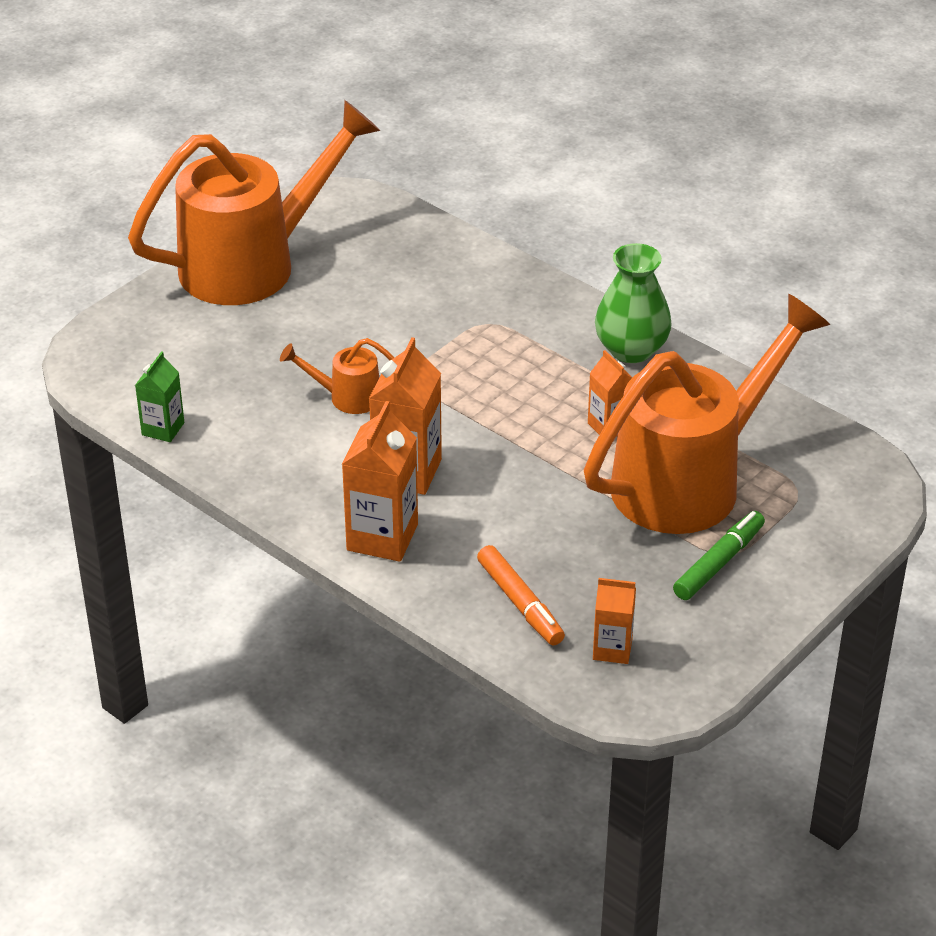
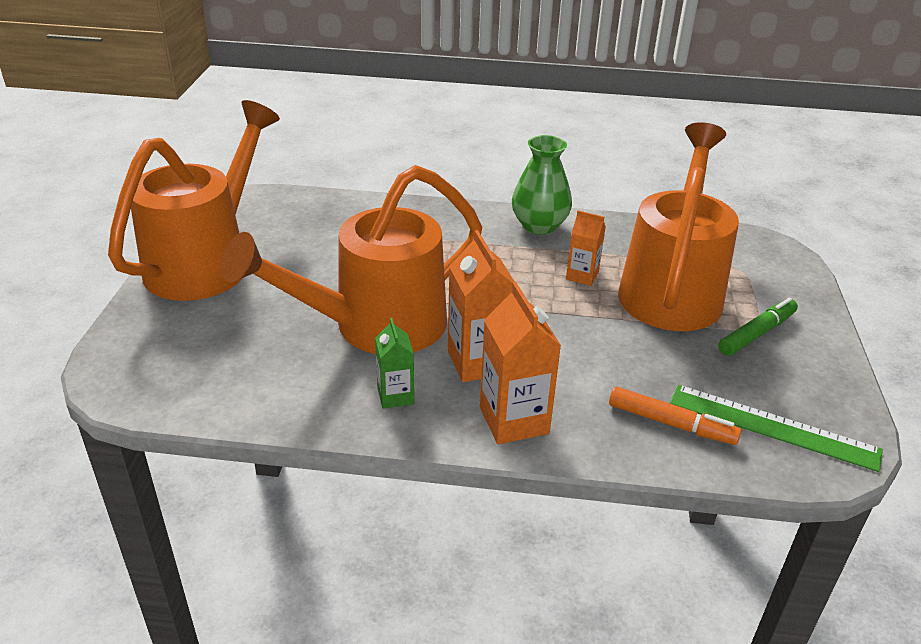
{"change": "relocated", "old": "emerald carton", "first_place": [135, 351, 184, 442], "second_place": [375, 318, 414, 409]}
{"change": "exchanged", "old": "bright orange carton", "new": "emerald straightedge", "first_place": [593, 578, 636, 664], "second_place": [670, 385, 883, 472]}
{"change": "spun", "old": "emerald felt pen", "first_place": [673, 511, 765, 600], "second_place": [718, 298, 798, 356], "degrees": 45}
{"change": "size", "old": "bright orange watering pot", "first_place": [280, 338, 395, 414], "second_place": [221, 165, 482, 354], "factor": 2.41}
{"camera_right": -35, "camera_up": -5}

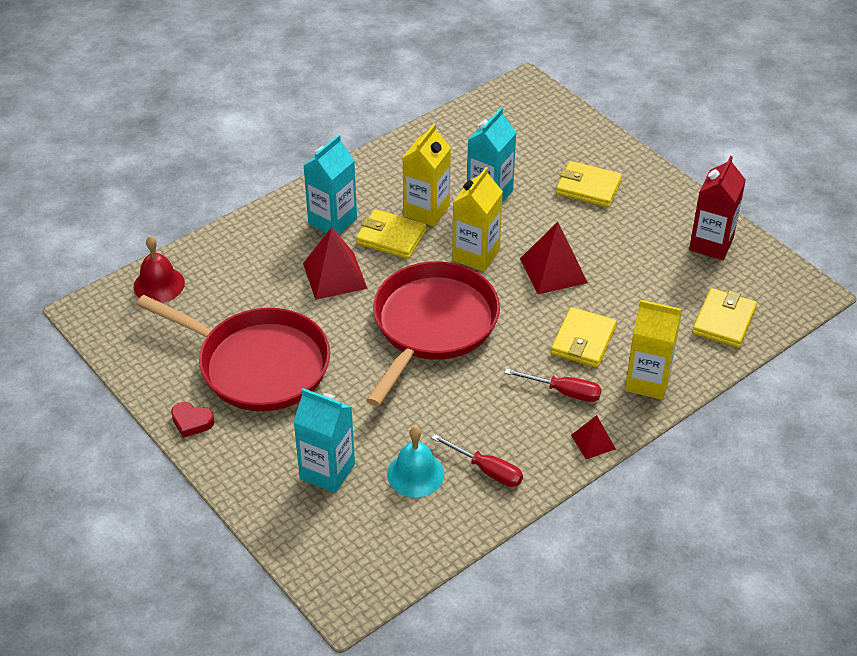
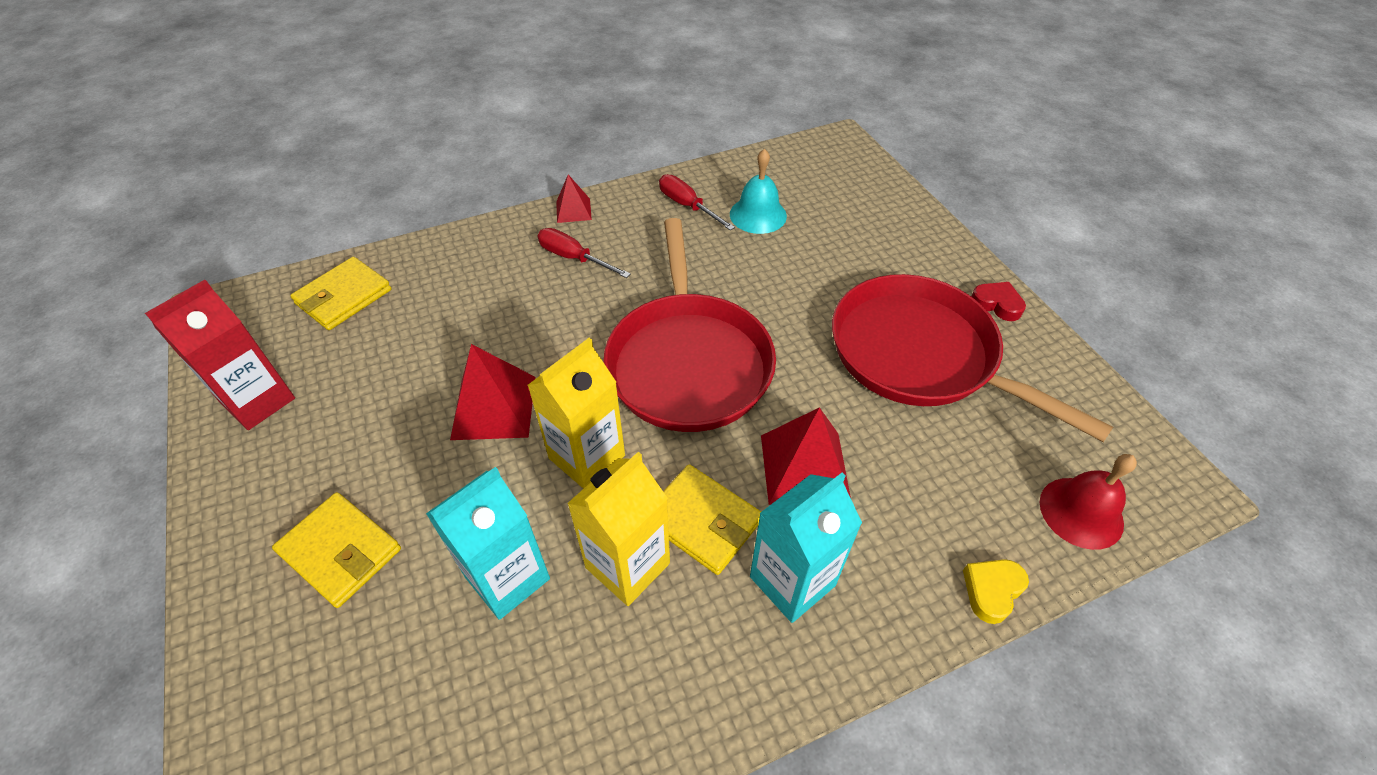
{"change": "missing", "old": "turquoise carton", "first_place": [294, 388, 355, 493]}
{"change": "missing", "old": "yellow billfold", "first_place": [551, 307, 617, 368]}
{"change": "missing", "old": "yellow carton", "first_place": [625, 300, 682, 400]}
{"change": "appeared", "new": "yellow love heart", "second_place": [963, 559, 1029, 624]}
{"change": "spun", "old": "crimson frying pan", "first_place": [366, 261, 500, 406], "second_place": [603, 218, 776, 432], "degrees": -45}
{"camera_right": -165, "camera_up": 5}

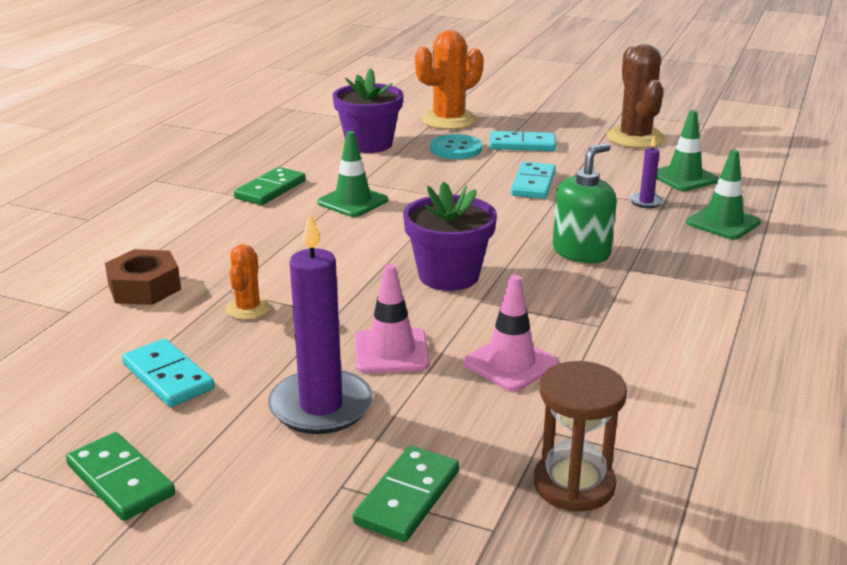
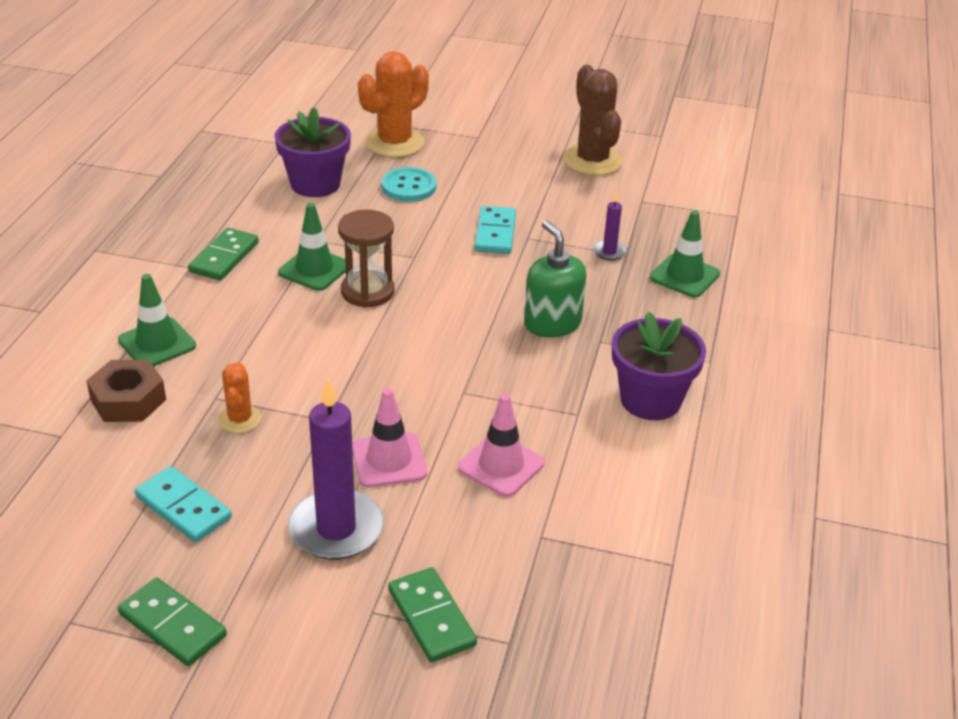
{"change": "missing", "old": "turquoise domino tile", "first_place": [490, 131, 556, 151]}
{"change": "relocated", "old": "royal purple flower pot", "first_place": [403, 182, 497, 291], "second_place": [612, 311, 706, 420]}
{"change": "relocated", "old": "russet sand timer", "first_place": [534, 361, 627, 512], "second_place": [338, 210, 395, 308]}
{"change": "relocated", "old": "emerald traffic cone", "first_place": [656, 110, 719, 191], "second_place": [118, 274, 196, 366]}
{"change": "spun", "old": "emerald domino tile", "first_place": [353, 446, 459, 542], "second_place": [388, 567, 477, 662], "degrees": -45}
{"change": "spun", "old": "emerald soap dispenser", "first_place": [553, 143, 617, 263], "second_place": [524, 220, 587, 337], "degrees": -60}
{"camera_right": -10, "camera_up": 10}

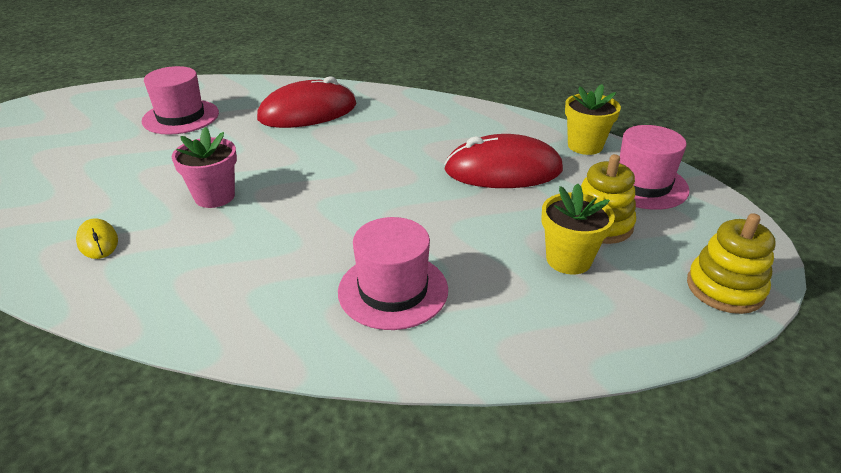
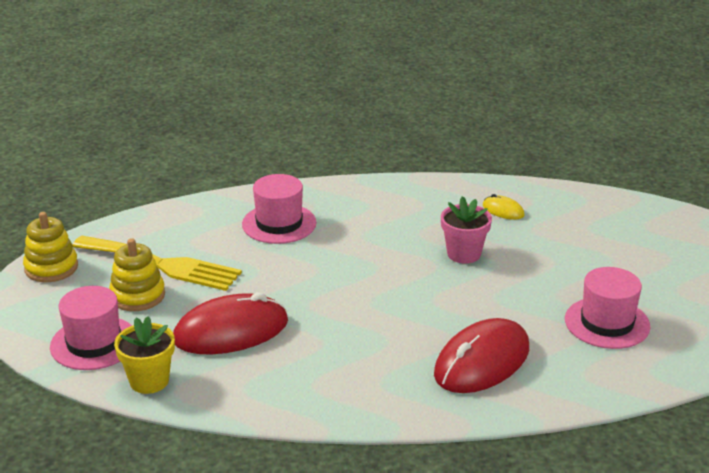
{"change": "exchanged", "old": "yellow flower pot", "new": "yellow dinner fork", "first_place": [541, 183, 615, 275], "second_place": [72, 236, 242, 291]}
{"camera_right": 160, "camera_up": -5}

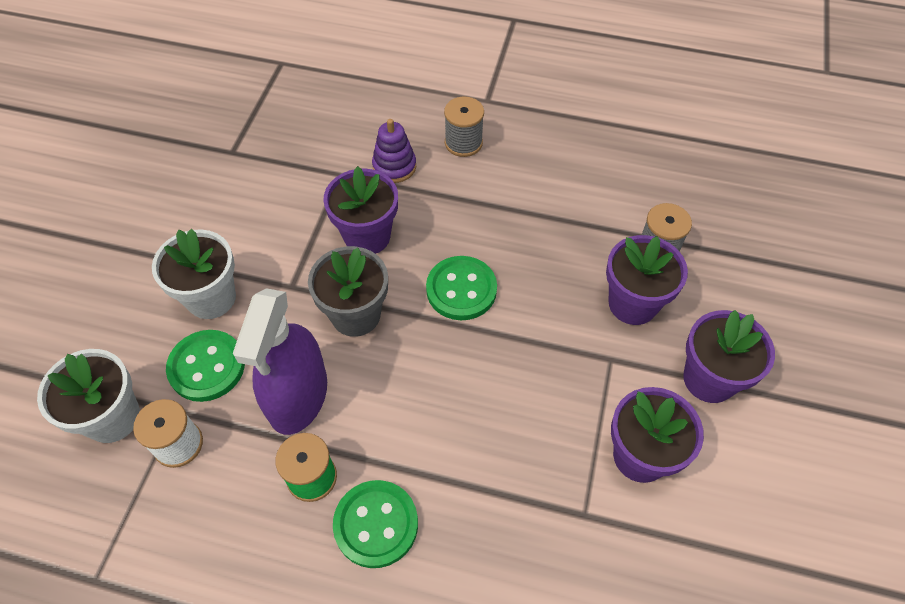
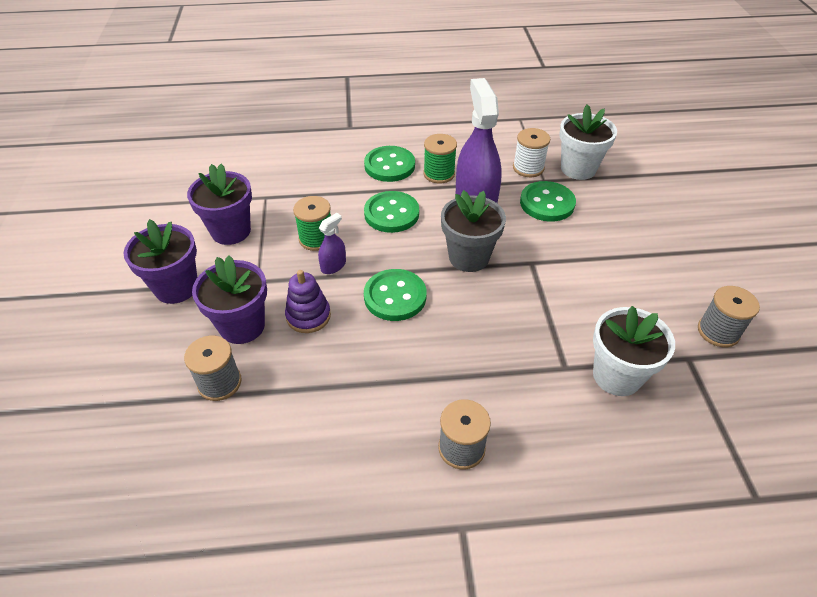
{"change": "missing", "old": "royal purple flower pot", "first_place": [323, 166, 398, 254]}
{"change": "appeared", "new": "emerald spool", "second_place": [293, 196, 331, 251]}
{"change": "appeared", "new": "royal purple spray bottle", "second_place": [318, 213, 346, 274]}
{"change": "appeared", "new": "emerald button", "second_place": [364, 191, 419, 233]}
{"change": "appeared", "new": "ash-grey spool", "second_place": [698, 286, 760, 347]}
{"change": "relocated", "old": "pure white flower pot", "first_place": [152, 229, 236, 319], "second_place": [593, 306, 675, 396]}
{"change": "relocated", "old": "royal purple stacking toy", "first_place": [372, 119, 416, 183], "second_place": [285, 270, 331, 333]}
{"camera_right": 160, "camera_up": -10}

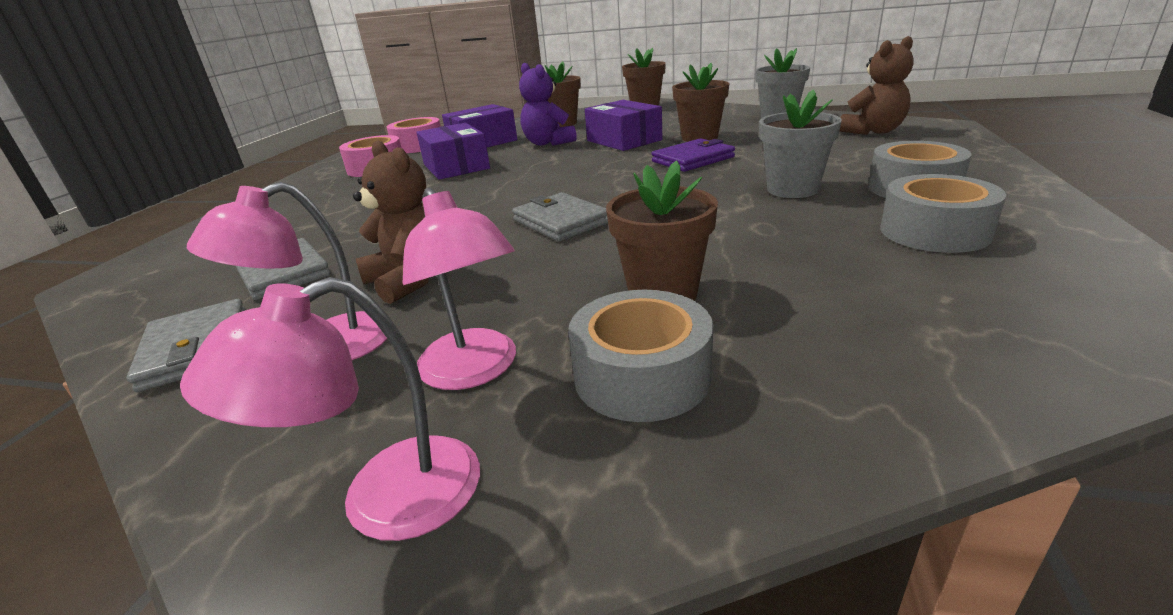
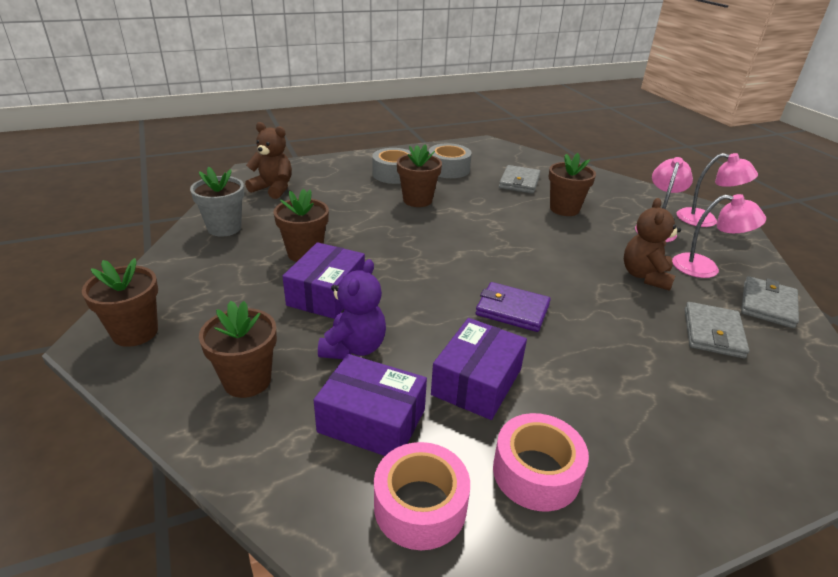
{"change": "missing", "old": "ash-grey tape", "first_place": [568, 290, 713, 422]}
{"change": "relocated", "old": "ash-grey billfold", "first_place": [512, 192, 608, 242], "second_place": [499, 165, 540, 194]}
{"change": "relocated", "old": "royal purple billfold", "first_place": [651, 138, 735, 172], "second_place": [476, 282, 551, 332]}
{"change": "colour", "old": "ash-grey flower pot", "new": "russet flower pot", "first_place": [759, 89, 842, 198], "second_place": [397, 144, 442, 207]}
{"camera_right": -130, "camera_up": 5}

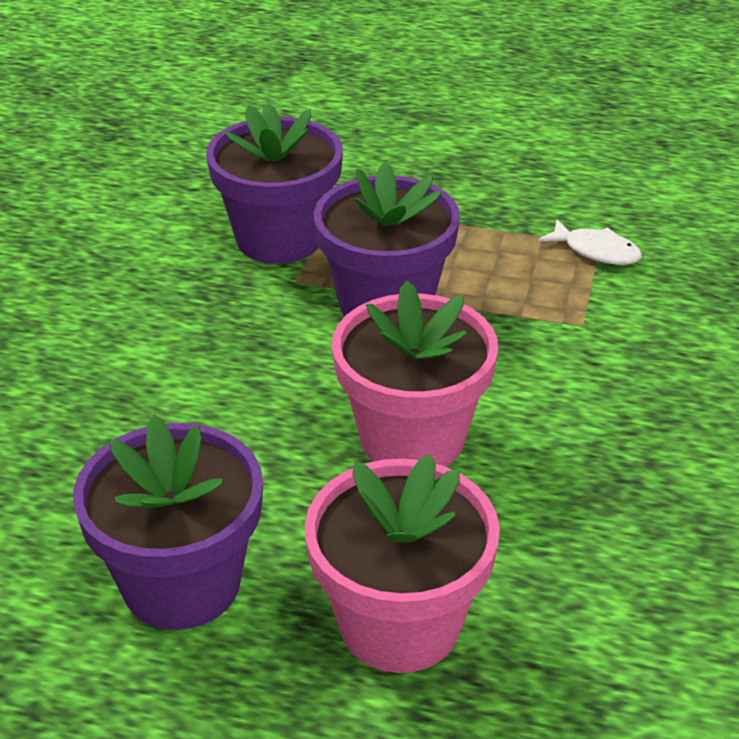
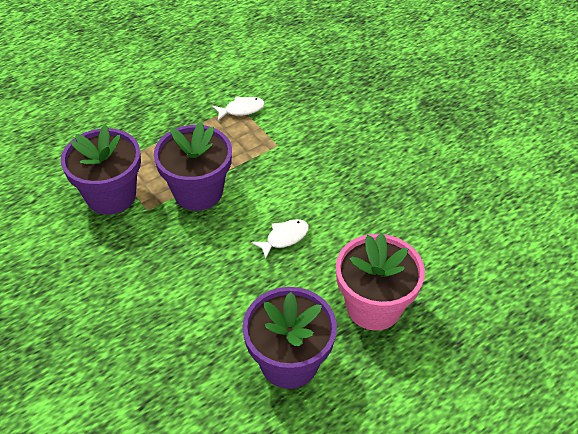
{"change": "exchanged", "old": "rose-pink flower pot", "new": "pure white fish figure", "first_place": [332, 281, 498, 467], "second_place": [251, 219, 309, 259]}
{"camera_right": -50, "camera_up": 10}

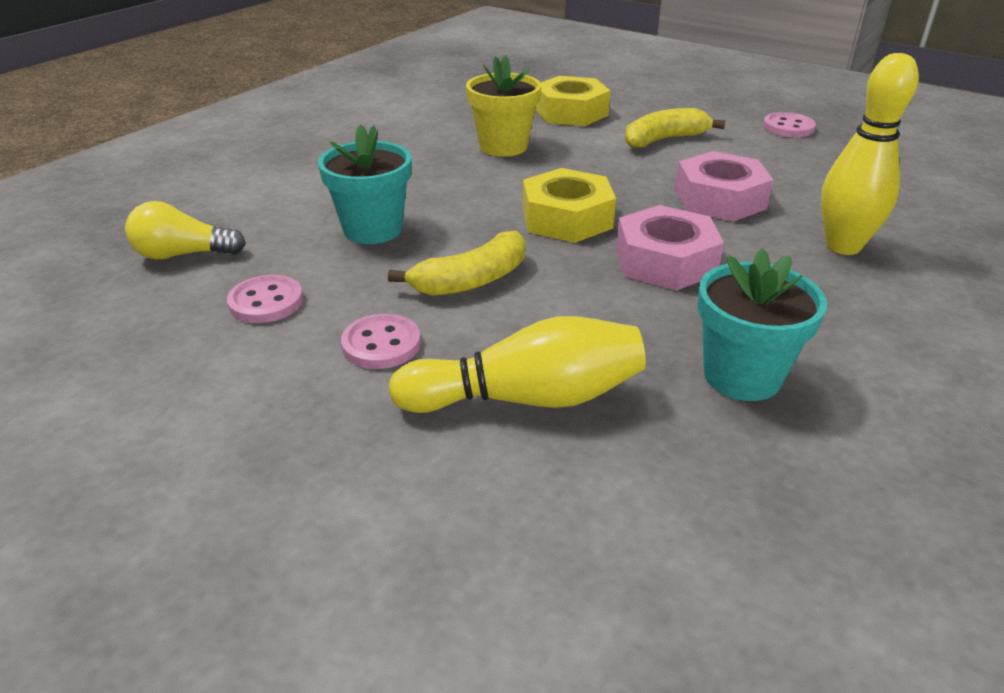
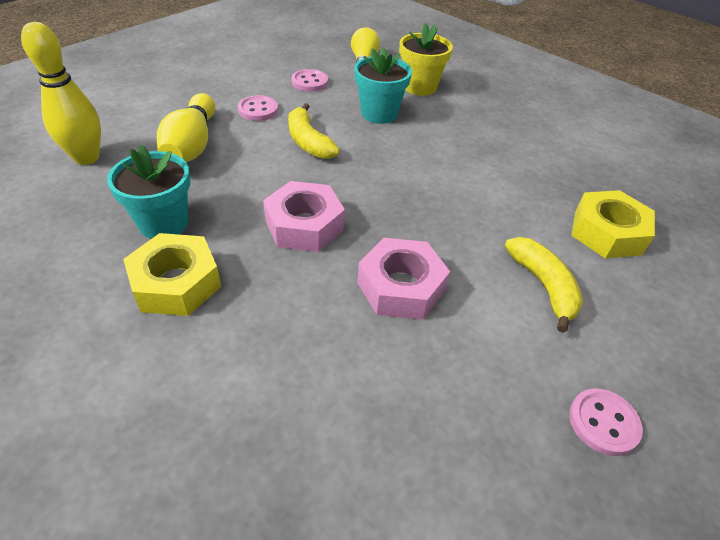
{"change": "relocated", "old": "yellow flower pot", "first_place": [466, 55, 541, 157], "second_place": [399, 23, 453, 96]}
{"change": "relocated", "old": "yellow nut", "first_place": [523, 168, 616, 243], "second_place": [123, 233, 221, 316]}
{"change": "relocated", "old": "yellow skittle", "first_place": [821, 53, 919, 255], "second_place": [21, 22, 101, 165]}
{"camera_right": 95, "camera_up": 10}

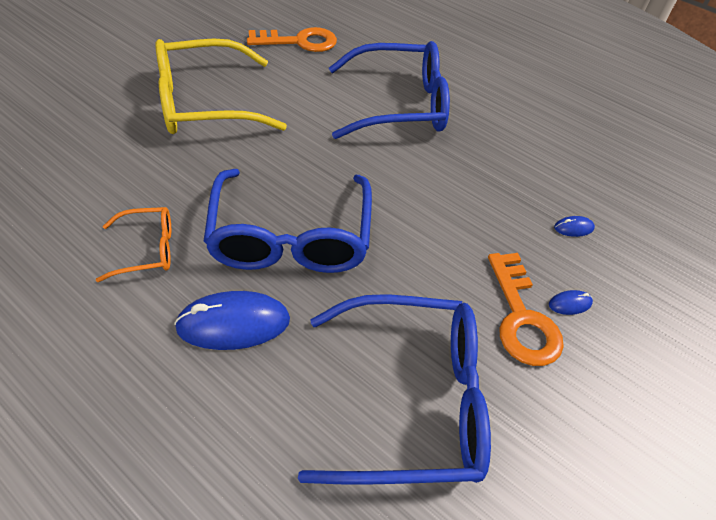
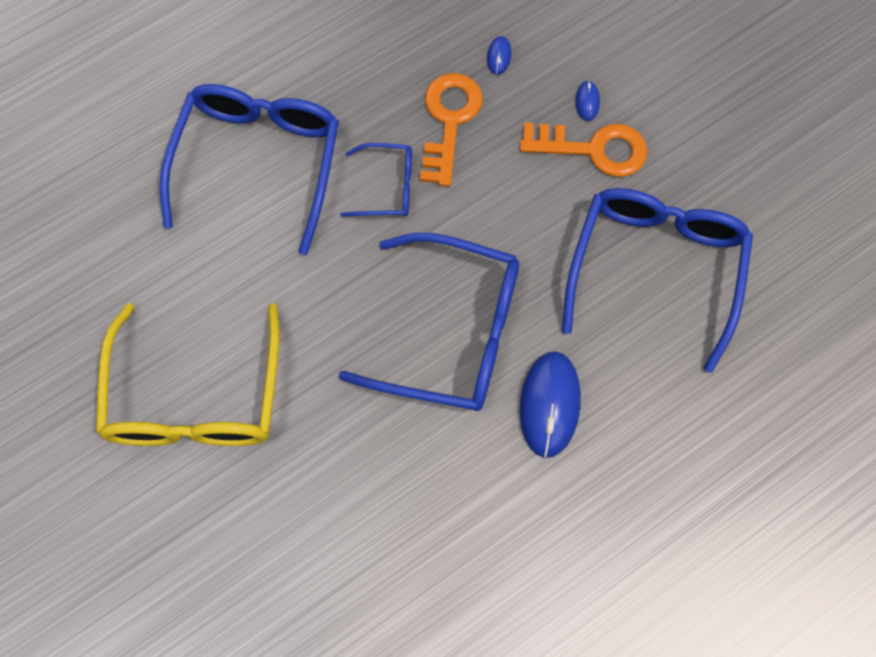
{"change": "missing", "old": "bright orange glasses", "first_place": [96, 207, 171, 282]}
{"change": "appeared", "new": "cobalt glasses", "second_place": [340, 143, 412, 217]}
{"change": "relocated", "old": "bright orange door key", "first_place": [247, 27, 337, 52], "second_place": [420, 73, 483, 187]}
{"camera_right": -70, "camera_up": 20}

